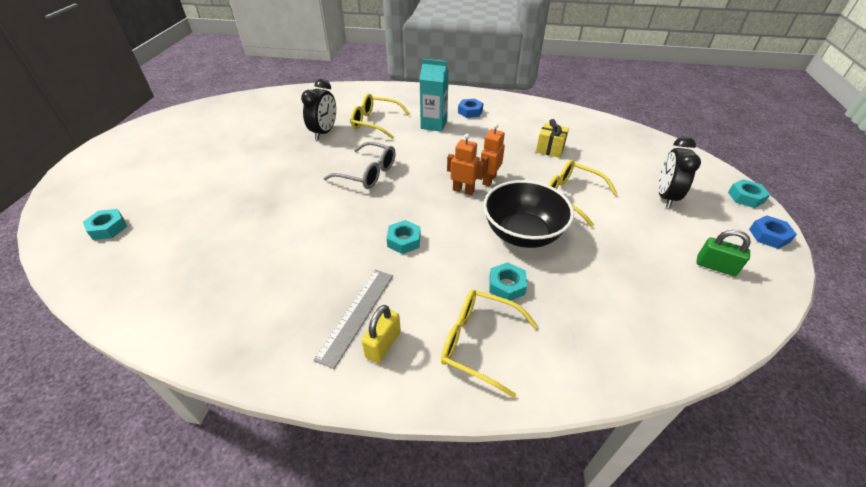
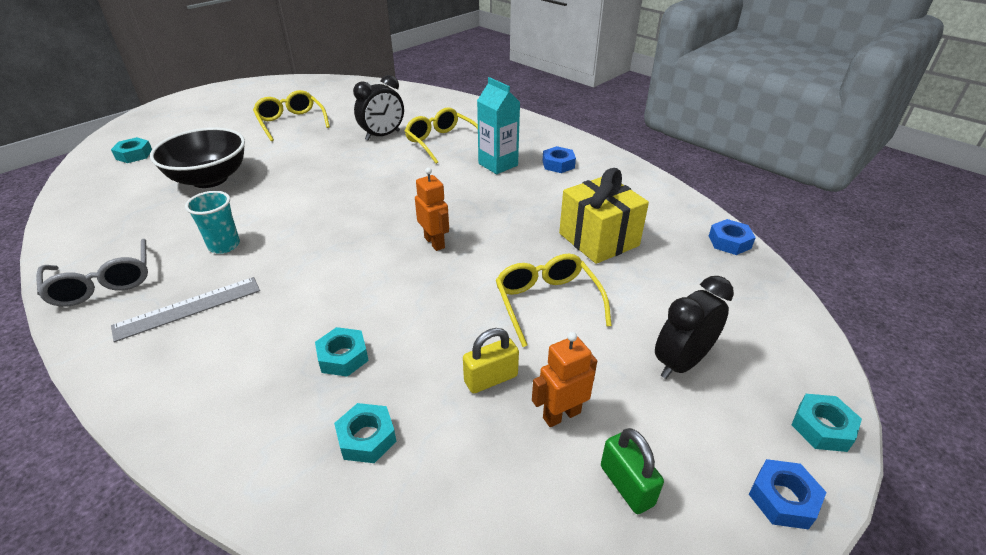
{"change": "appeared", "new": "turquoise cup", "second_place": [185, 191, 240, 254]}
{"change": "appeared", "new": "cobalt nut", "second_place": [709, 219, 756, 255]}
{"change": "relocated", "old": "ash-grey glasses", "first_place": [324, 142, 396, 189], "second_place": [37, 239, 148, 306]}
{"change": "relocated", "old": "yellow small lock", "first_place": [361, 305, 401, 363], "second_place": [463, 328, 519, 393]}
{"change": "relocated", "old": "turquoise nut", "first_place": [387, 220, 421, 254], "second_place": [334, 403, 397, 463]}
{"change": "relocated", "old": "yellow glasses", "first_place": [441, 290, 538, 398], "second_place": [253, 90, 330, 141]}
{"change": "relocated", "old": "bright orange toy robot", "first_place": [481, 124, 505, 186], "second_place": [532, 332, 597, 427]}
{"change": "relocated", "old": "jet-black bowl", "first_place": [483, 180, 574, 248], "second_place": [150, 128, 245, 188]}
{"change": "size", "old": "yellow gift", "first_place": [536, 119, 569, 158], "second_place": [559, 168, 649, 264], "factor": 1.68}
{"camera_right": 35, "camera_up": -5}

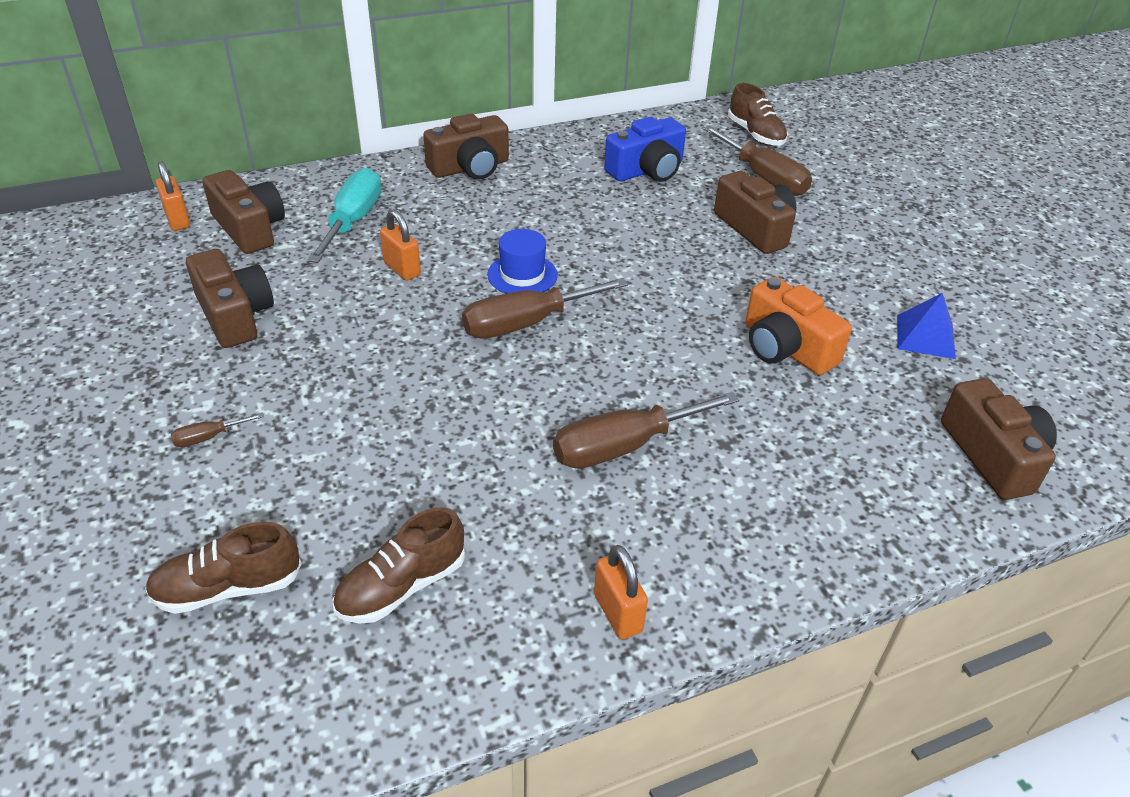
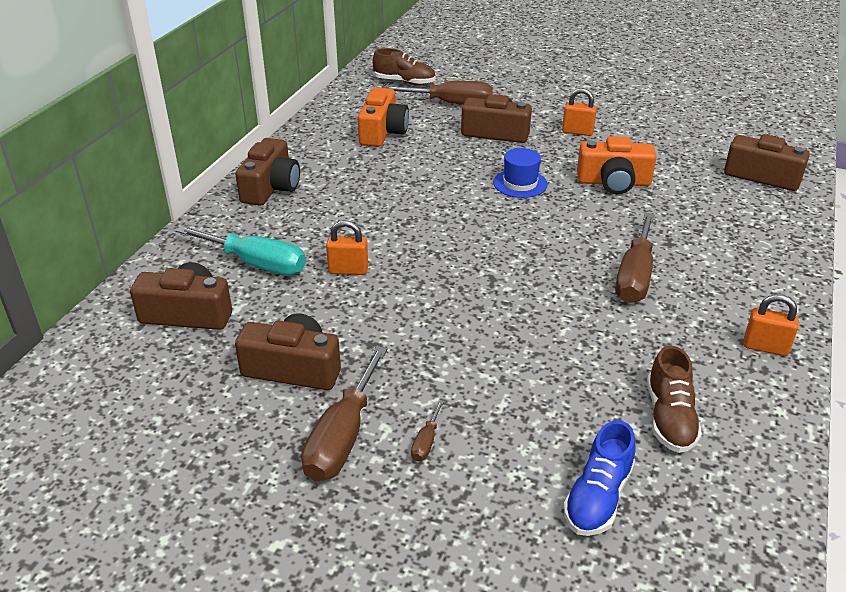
{"change": "missing", "old": "cobalt pyramid", "first_place": [897, 293, 956, 359]}
{"change": "relocated", "old": "bright orange small lock", "first_place": [156, 161, 190, 231], "second_place": [562, 88, 597, 136]}
{"change": "relocated", "old": "russet hand screwdriver", "first_place": [462, 278, 628, 339], "second_place": [301, 346, 387, 482]}
{"change": "relocated", "old": "cobalt top hat", "first_place": [487, 229, 558, 294], "second_place": [493, 148, 548, 198]}
{"change": "colour", "old": "russet shoe", "new": "cobalt shoe", "first_place": [145, 522, 301, 614], "second_place": [563, 420, 636, 536]}
{"change": "colour", "old": "cobalt compact camera", "new": "bright orange compact camera", "first_place": [604, 117, 686, 182], "second_place": [358, 88, 409, 147]}
{"change": "spun", "old": "turquoise hand screwdriver", "first_place": [307, 168, 382, 263], "second_place": [176, 226, 306, 275], "degrees": 150}
{"camera_right": -45, "camera_up": -5}

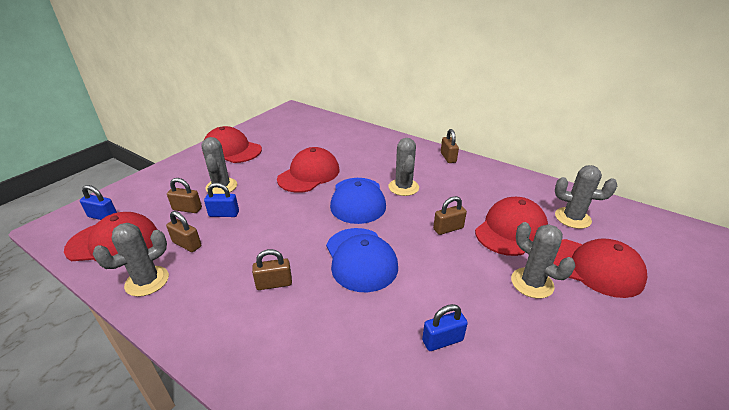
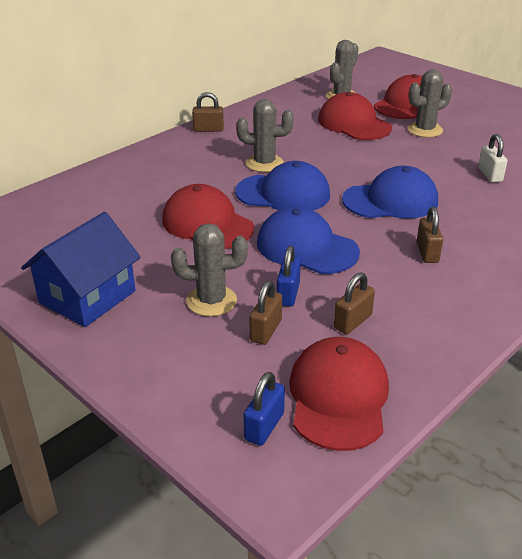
{"change": "missing", "old": "ash-grey saguaro cactus", "first_place": [93, 223, 169, 297]}
{"change": "missing", "old": "russet small lock", "first_place": [433, 196, 467, 235]}
{"change": "appeared", "new": "cobalt baseball cap", "second_place": [257, 206, 360, 274]}
{"change": "exchanged", "old": "crimson baseball cap", "new": "cobalt house", "first_place": [204, 126, 262, 163], "second_place": [21, 212, 141, 327]}
{"change": "colour", "old": "cobalt small lock", "new": "pure white small lock", "first_place": [422, 304, 468, 351], "second_place": [478, 134, 507, 183]}
{"camera_right": -80, "camera_up": 0}

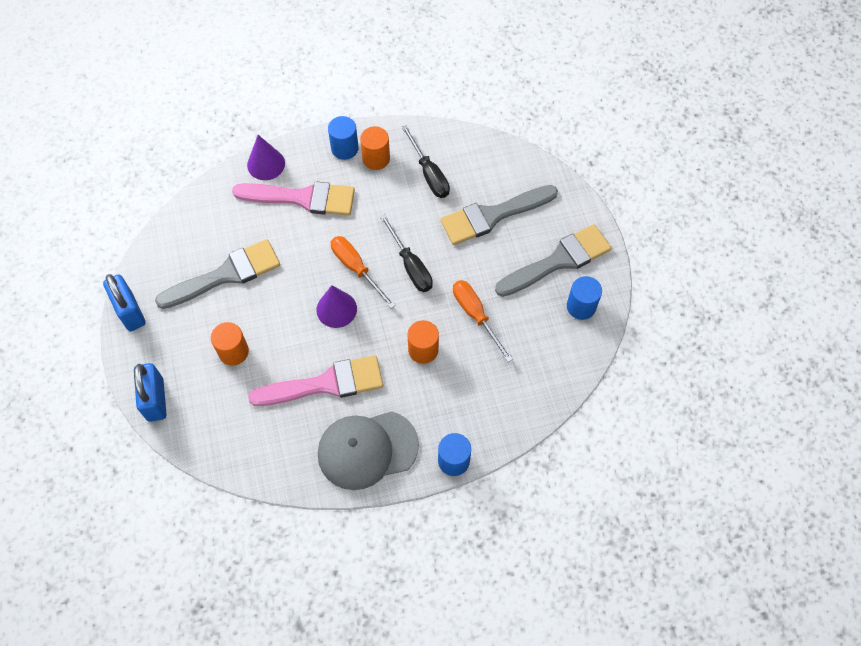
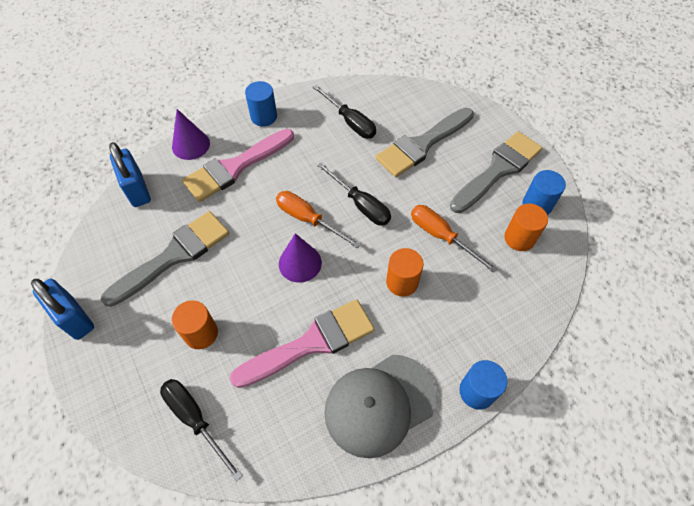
{"change": "appeared", "new": "jet-black hand screwdriver", "second_place": [160, 379, 243, 481]}
{"change": "relocated", "old": "cobalt small lock", "first_place": [134, 363, 167, 422], "second_place": [109, 142, 151, 207]}
{"change": "relocated", "old": "bright orange cylinder shape", "first_place": [360, 126, 390, 170], "second_place": [504, 204, 548, 251]}
{"change": "spun", "old": "rose-pink paint brush", "first_place": [232, 182, 355, 216], "second_place": [182, 129, 294, 202], "degrees": 150}
{"camera_right": -15, "camera_up": -5}

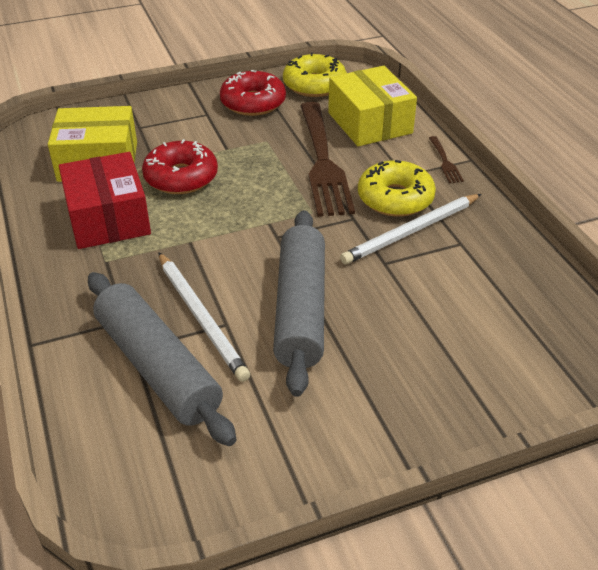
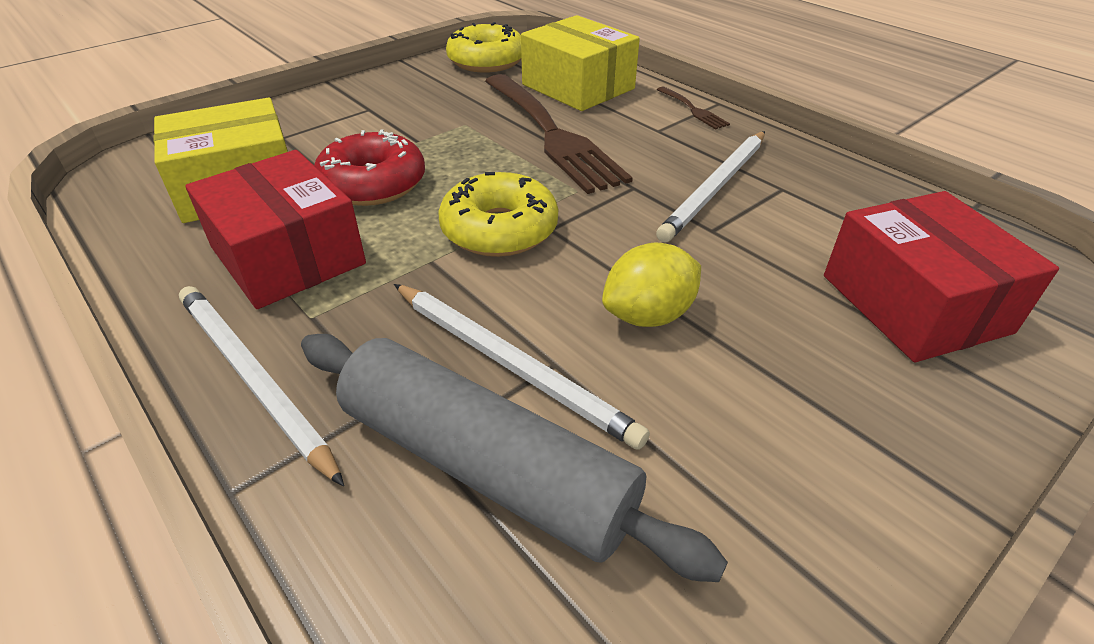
{"change": "missing", "old": "crimson glazed donut", "first_place": [220, 70, 286, 116]}
{"change": "appeared", "new": "pure white pencil", "second_place": [179, 286, 344, 486]}
{"change": "appeared", "new": "crimson box", "second_place": [824, 191, 1059, 362]}
{"change": "relocated", "old": "yellow glazed donut", "first_place": [358, 160, 436, 217], "second_place": [438, 172, 558, 257]}
{"change": "exchanged", "old": "ash-grey rolling pin", "new": "yellow citrus fruit", "first_place": [273, 210, 325, 397], "second_place": [602, 242, 701, 327]}
{"camera_right": -20, "camera_up": 0}

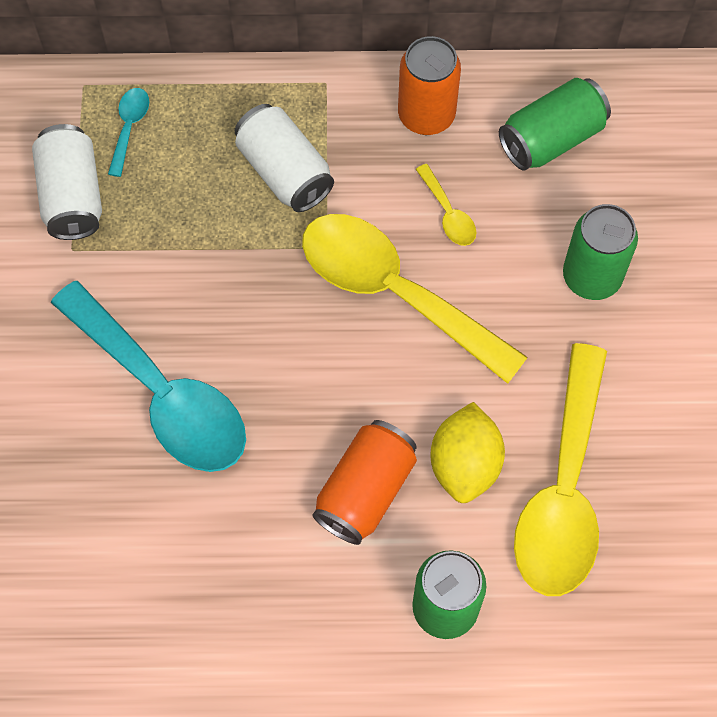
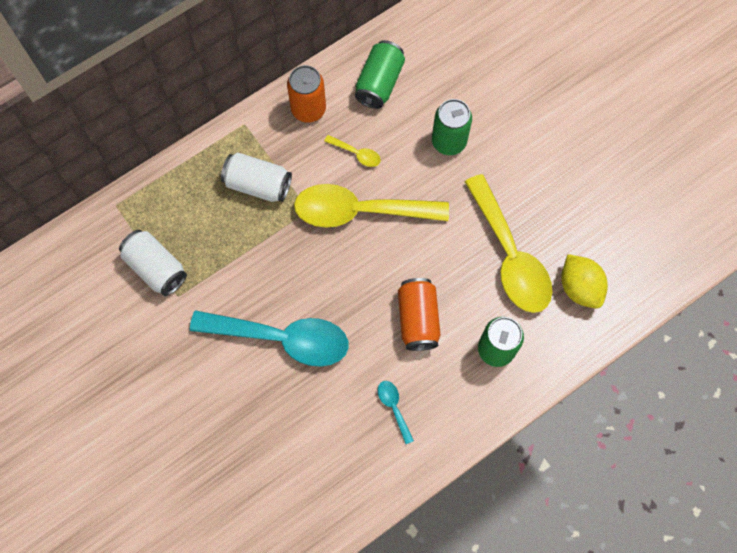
{"change": "relocated", "old": "turquoise teaspoon", "first_place": [108, 88, 149, 177], "second_place": [378, 381, 414, 444]}
{"change": "relocated", "old": "yellow citrus fruit", "first_place": [430, 402, 505, 503], "second_place": [561, 254, 608, 308]}
{"camera_right": -35, "camera_up": 5}

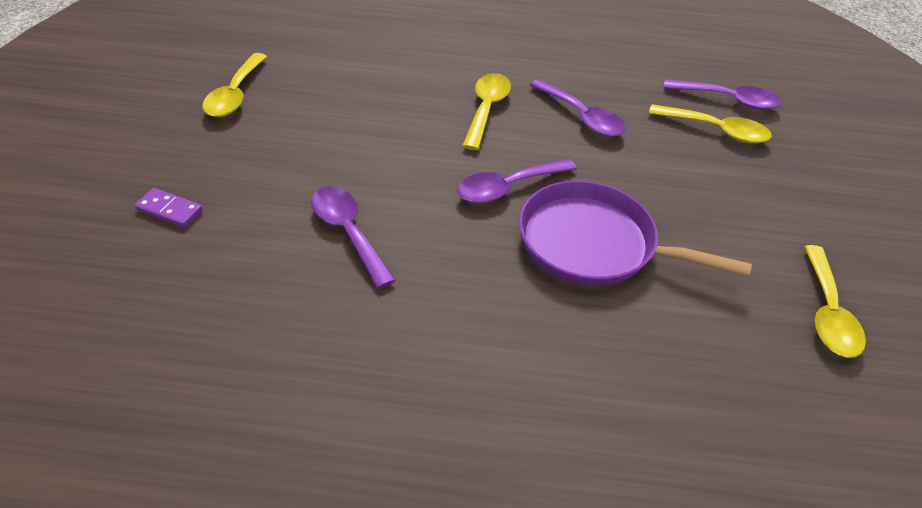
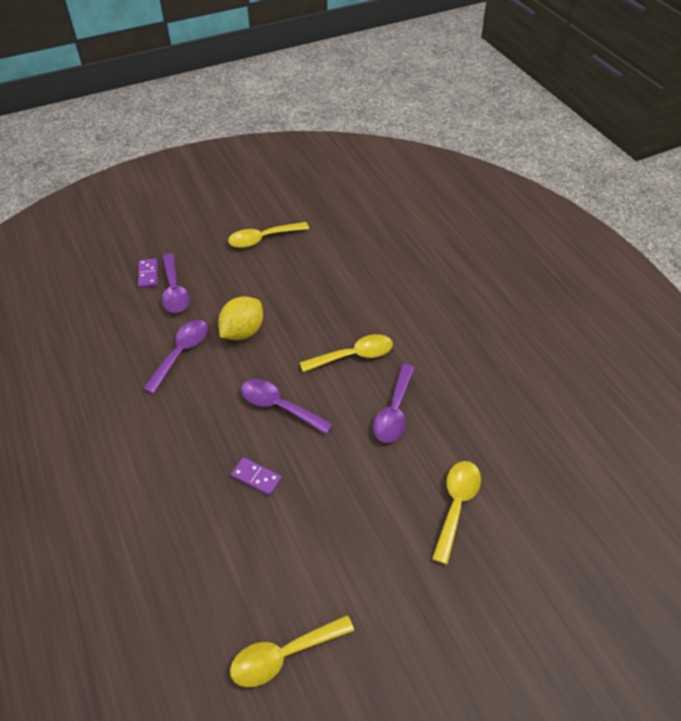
{"change": "appeared", "new": "yellow citrus fruit", "second_place": [218, 297, 263, 340]}
{"change": "relocated", "old": "royal purple teaspoon", "first_place": [663, 79, 782, 110], "second_place": [162, 254, 190, 313]}
{"change": "exchanged", "old": "royal purple frying pan", "new": "royal purple domino tile", "first_place": [519, 181, 752, 286], "second_place": [231, 457, 282, 496]}
{"change": "spun", "old": "yellow teaspoon", "first_place": [649, 104, 772, 144], "second_place": [432, 461, 481, 565], "degrees": -150}
{"camera_right": 60, "camera_up": 5}

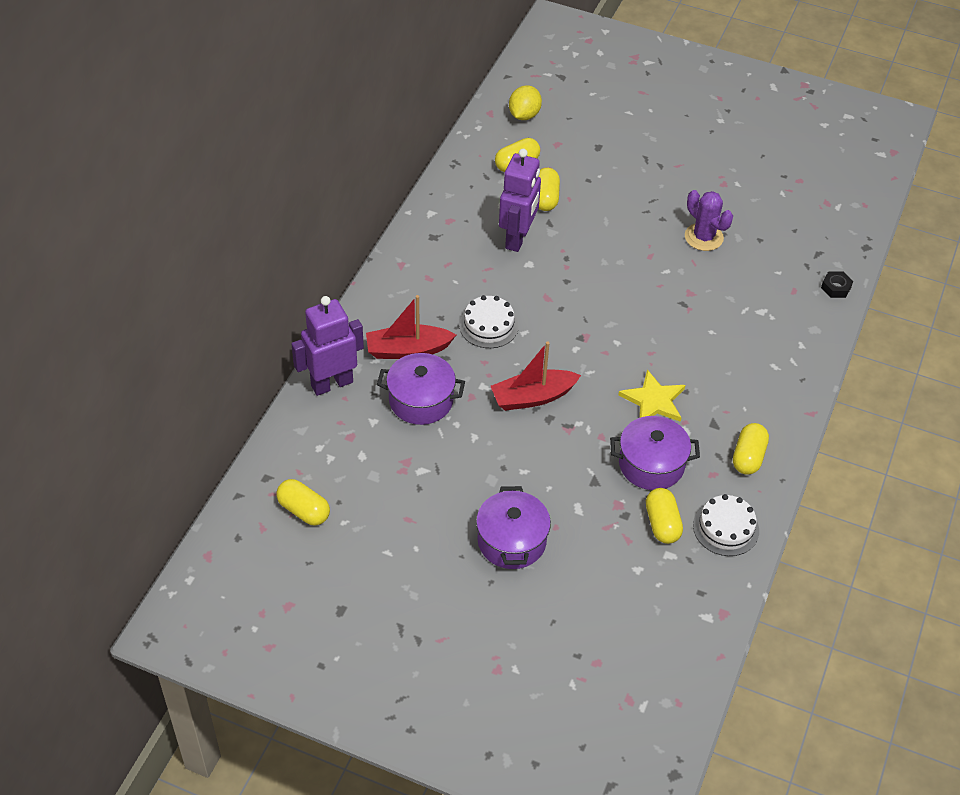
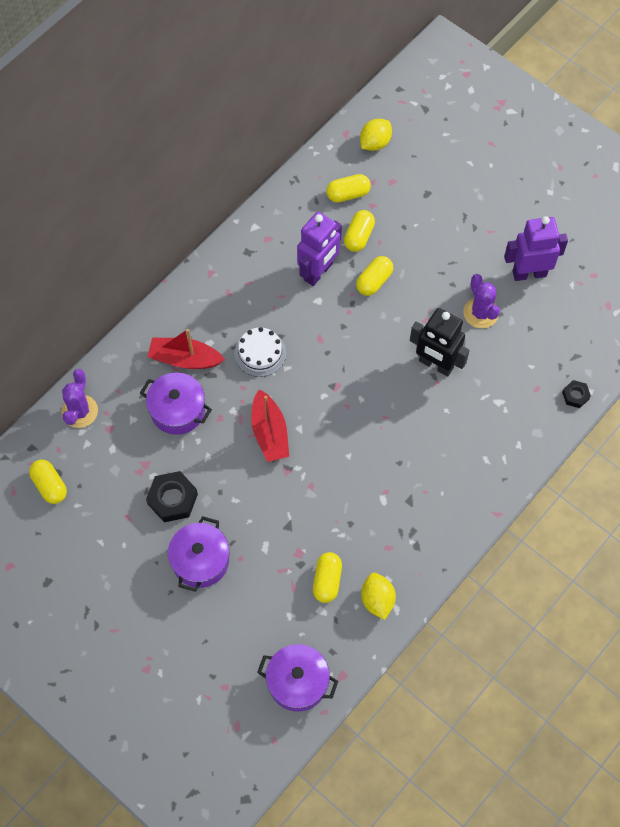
{"change": "missing", "old": "yellow star shape", "first_place": [619, 369, 685, 422]}
{"change": "appeared", "new": "royal purple saguaro cactus", "second_place": [61, 369, 98, 428]}
{"change": "appeared", "new": "jet-black nut", "second_place": [146, 471, 198, 522]}
{"change": "appeared", "new": "jet-black toy robot", "second_place": [410, 308, 469, 377]}
{"change": "relocated", "old": "royal purple toy robot", "first_place": [291, 296, 364, 396], "second_place": [504, 216, 568, 281]}
{"change": "relocated", "old": "royal purple pot", "first_place": [610, 416, 700, 490], "second_place": [257, 644, 338, 712]}
{"change": "relocated", "old": "yellow pill", "first_place": [733, 423, 769, 475], "second_place": [356, 256, 393, 296]}
{"change": "exchanged", "old": "pure white cake", "new": "yellow citrus fruit", "first_place": [693, 494, 759, 556], "second_place": [361, 573, 396, 620]}
{"change": "spun", "old": "crimson toy boat", "first_place": [491, 342, 581, 411], "second_place": [251, 389, 289, 462], "degrees": -105}
{"camera_right": 20, "camera_up": 15}

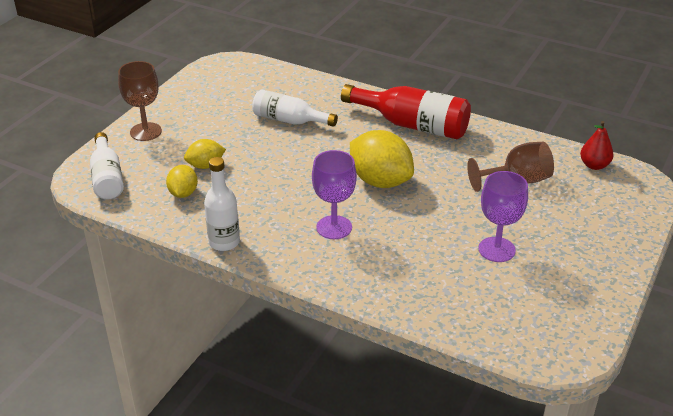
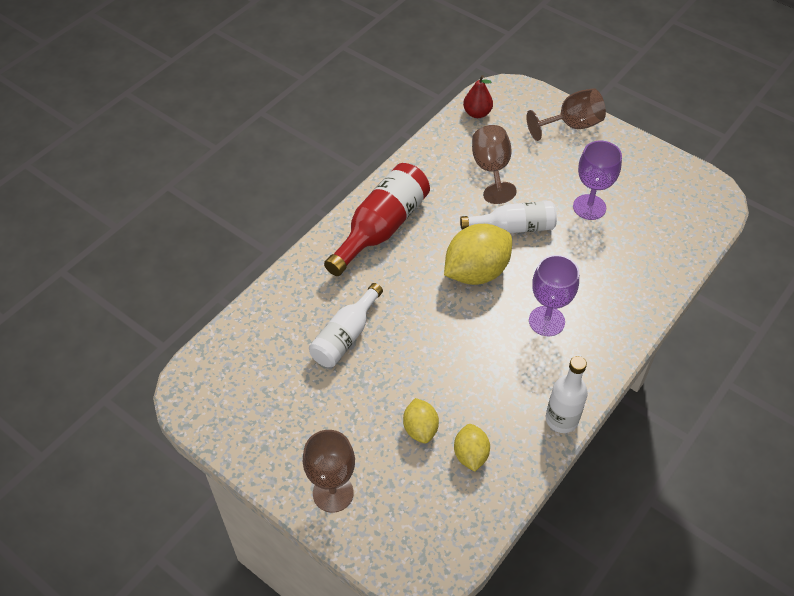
{"change": "appeared", "new": "russet wine glass", "second_place": [526, 88, 606, 141]}
{"change": "relocated", "old": "pure white bottle", "first_place": [90, 132, 124, 199], "second_place": [460, 201, 557, 233]}
{"change": "spun", "old": "yellow citrus fruit", "first_place": [166, 165, 198, 198], "second_place": [454, 424, 490, 472], "degrees": 75}
{"camera_right": -80, "camera_up": 15}

